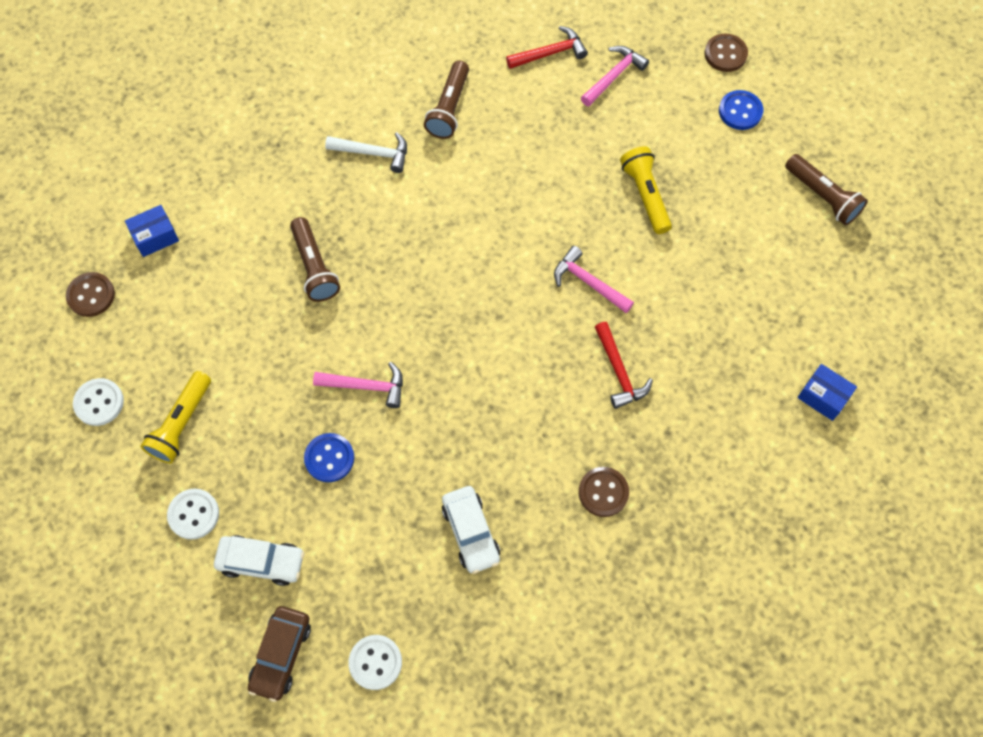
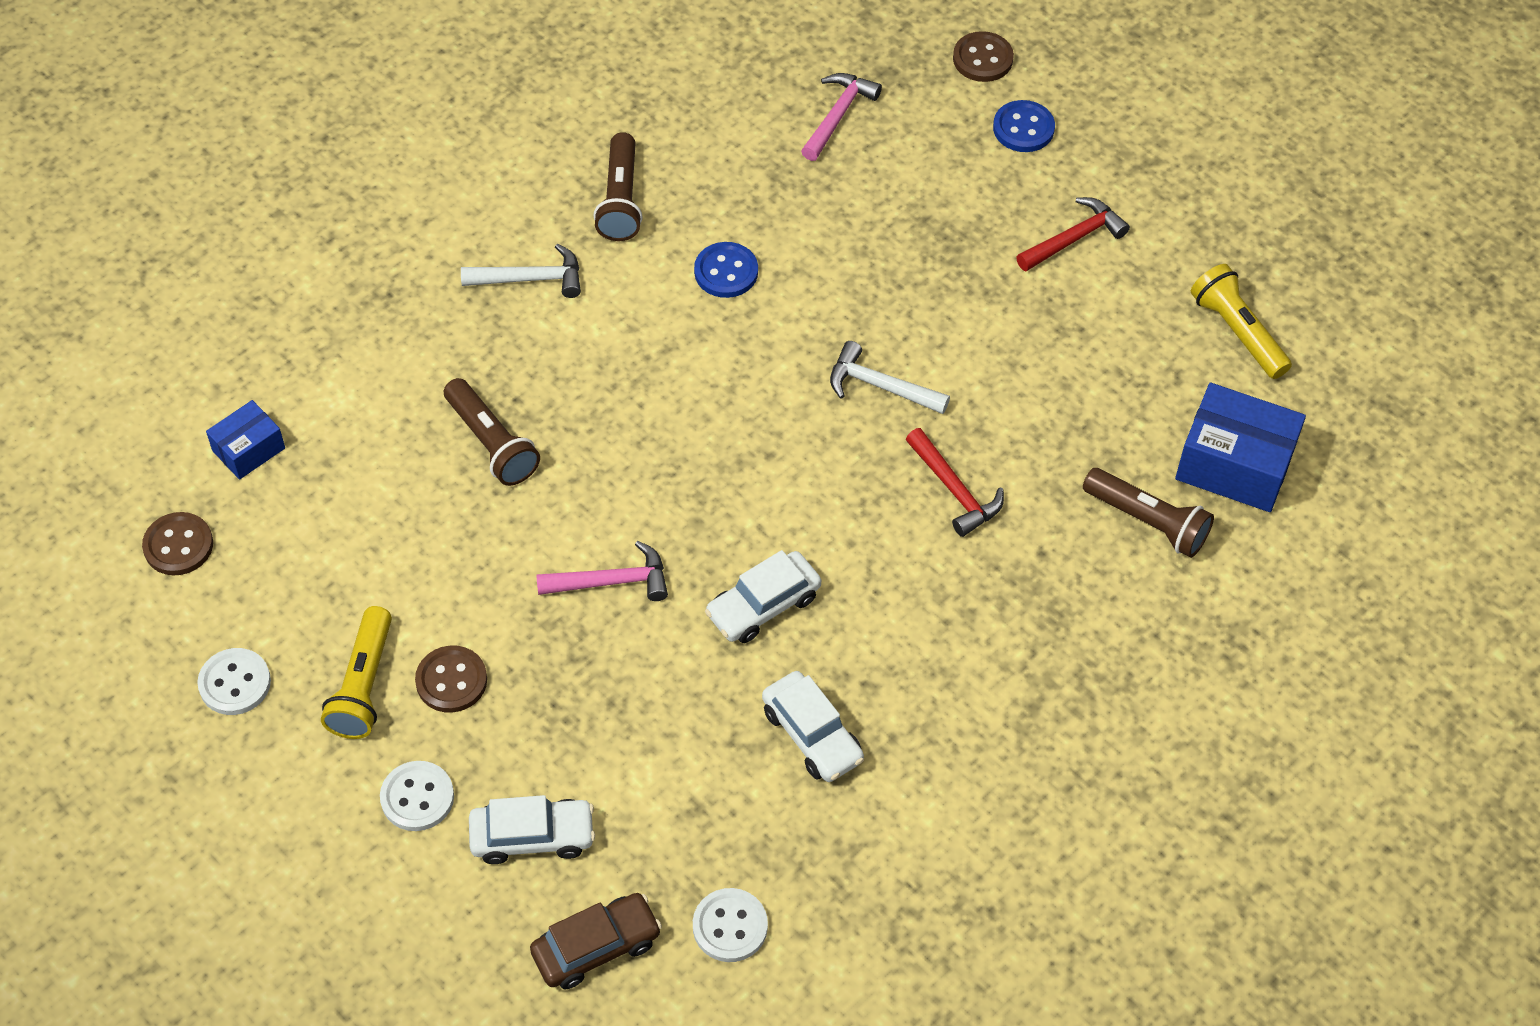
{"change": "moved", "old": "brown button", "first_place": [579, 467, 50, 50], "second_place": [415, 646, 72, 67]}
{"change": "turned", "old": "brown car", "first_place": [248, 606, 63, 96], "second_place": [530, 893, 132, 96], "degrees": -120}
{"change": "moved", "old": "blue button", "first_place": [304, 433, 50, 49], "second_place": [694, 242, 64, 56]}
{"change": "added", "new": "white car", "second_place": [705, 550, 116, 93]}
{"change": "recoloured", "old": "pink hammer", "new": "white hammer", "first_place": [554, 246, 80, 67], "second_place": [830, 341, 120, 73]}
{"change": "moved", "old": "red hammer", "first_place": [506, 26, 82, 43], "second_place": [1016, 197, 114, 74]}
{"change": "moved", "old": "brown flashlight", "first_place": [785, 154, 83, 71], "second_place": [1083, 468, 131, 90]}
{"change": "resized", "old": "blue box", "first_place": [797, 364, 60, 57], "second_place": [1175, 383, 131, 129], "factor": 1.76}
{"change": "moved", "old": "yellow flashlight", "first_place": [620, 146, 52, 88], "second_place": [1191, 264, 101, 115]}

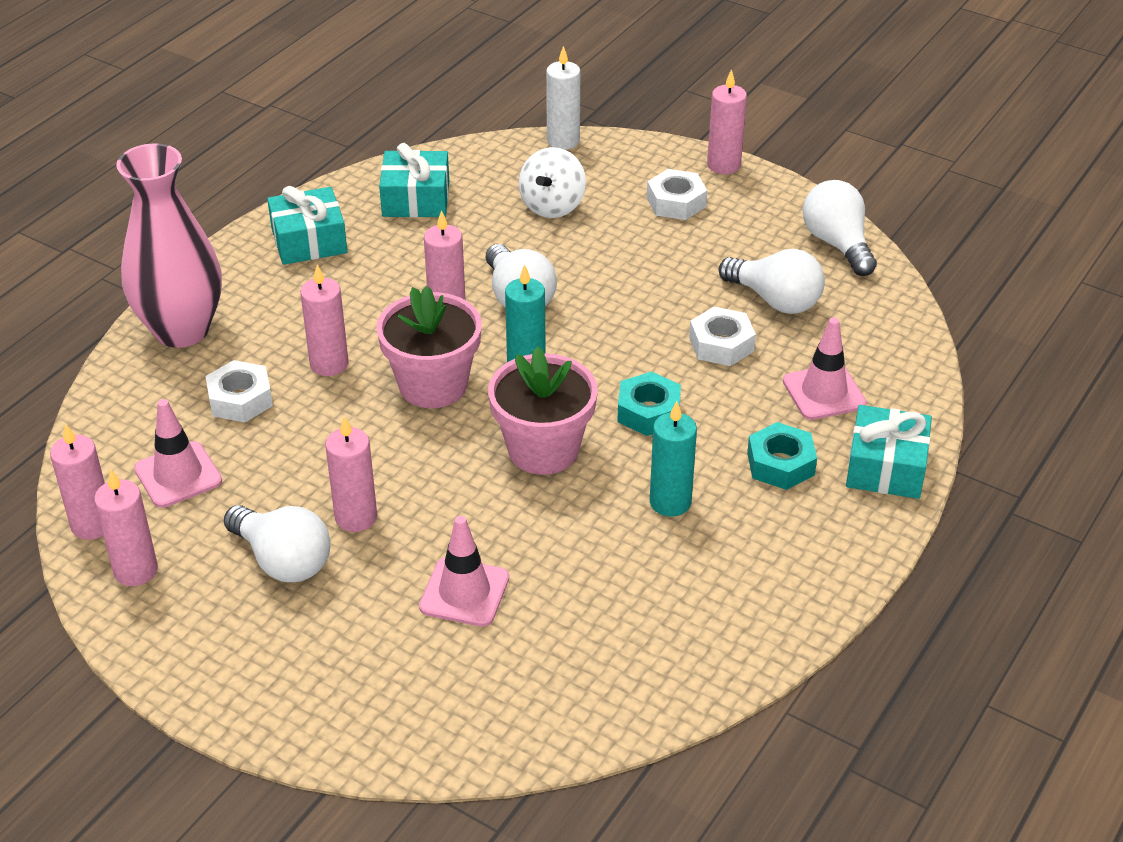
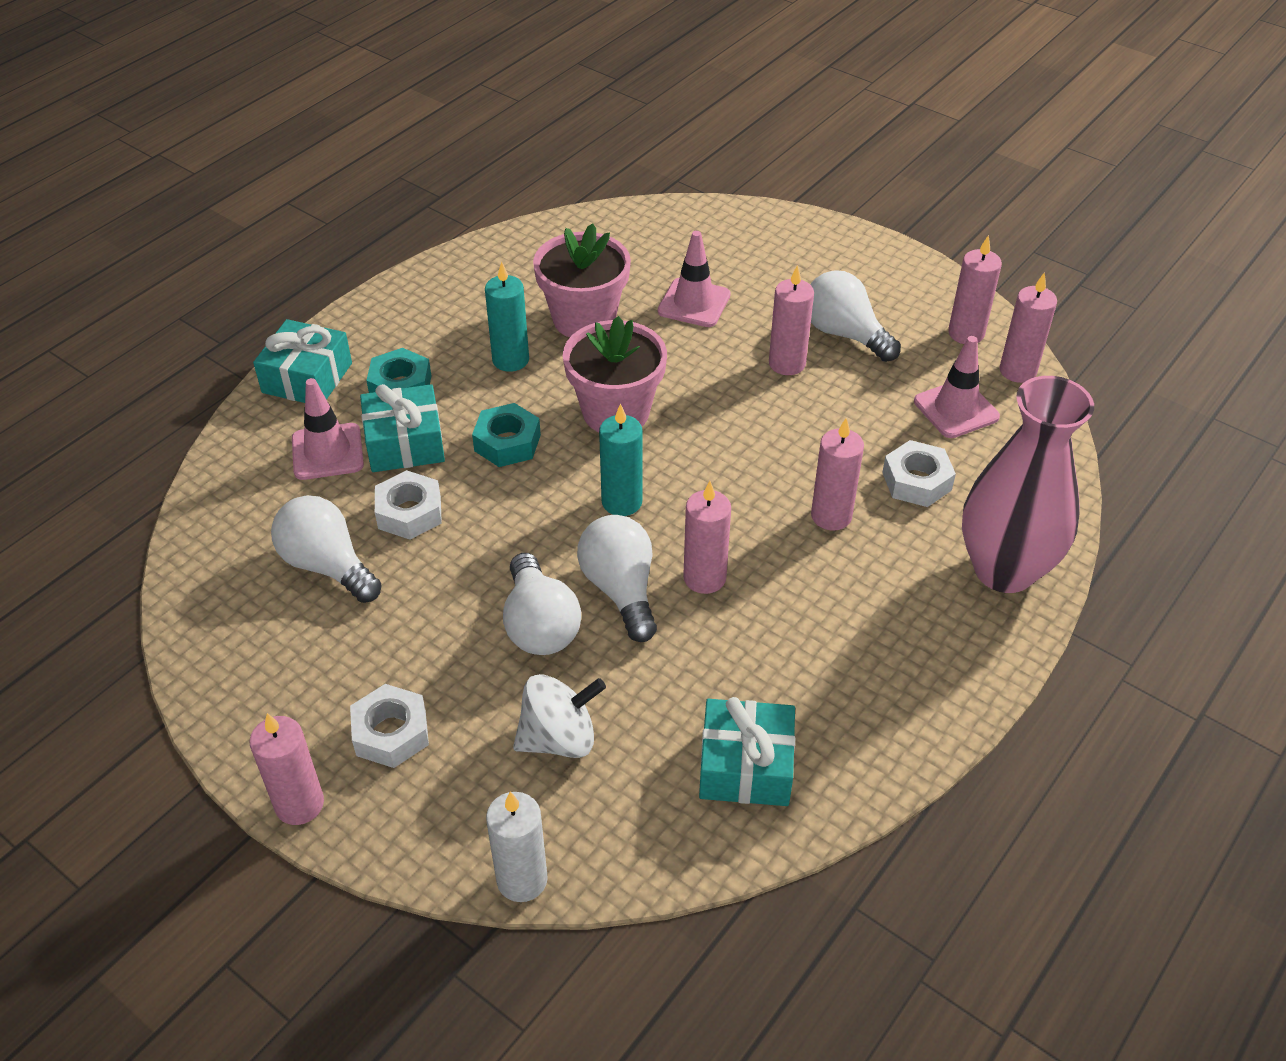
{"change": "moved", "old": "turquoise gift", "first_place": [267, 186, 80, 79], "second_place": [360, 384, 85, 88]}
{"change": "moved", "old": "white light bulb", "first_place": [803, 180, 74, 96], "second_place": [503, 553, 78, 102]}
{"change": "turned", "old": "white spinning top", "first_place": [519, 147, 67, 71], "second_place": [513, 674, 93, 84], "degrees": 45}
{"change": "moved", "old": "pink flower pot", "first_place": [376, 286, 106, 122], "second_place": [533, 223, 98, 115]}

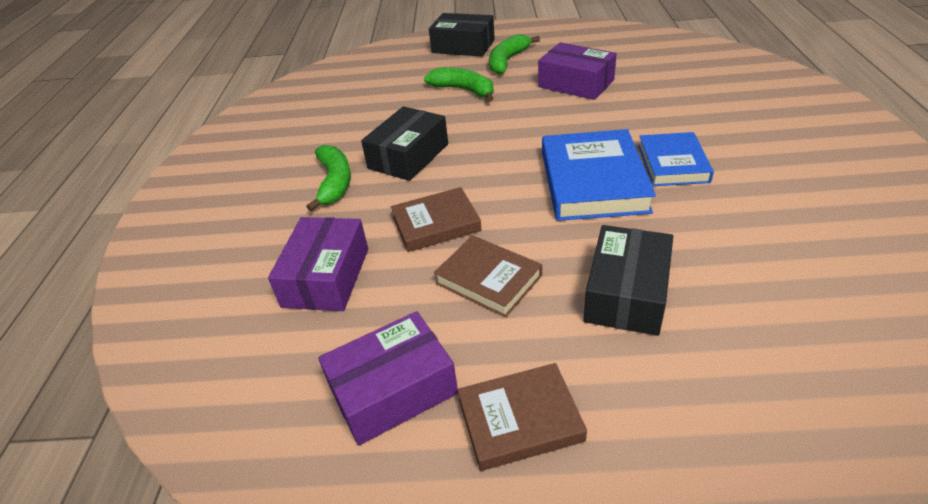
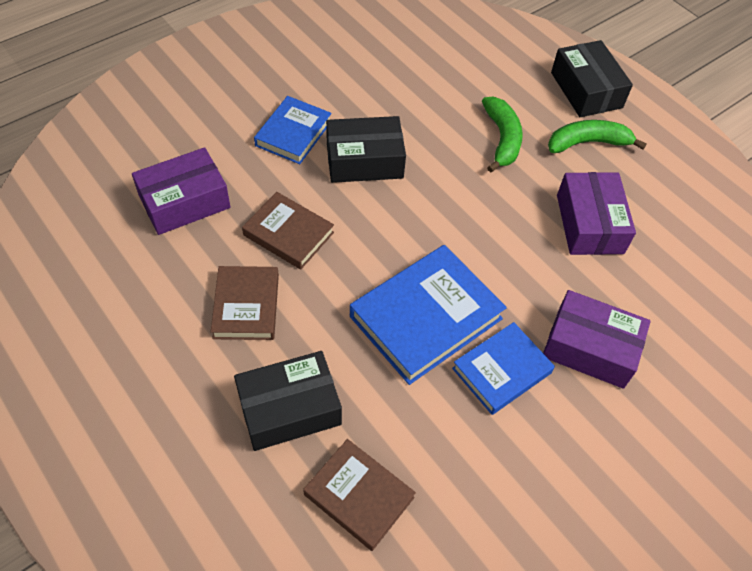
{"change": "replaced", "old": "green banana", "new": "blue book", "first_place": [306, 145, 45, 66], "second_place": [254, 96, 78, 68]}
{"change": "moved", "old": "brown book", "first_place": [457, 363, 130, 108], "second_place": [303, 439, 113, 112]}
{"change": "moved", "old": "purple box", "first_place": [318, 311, 140, 135], "second_place": [543, 290, 108, 99]}

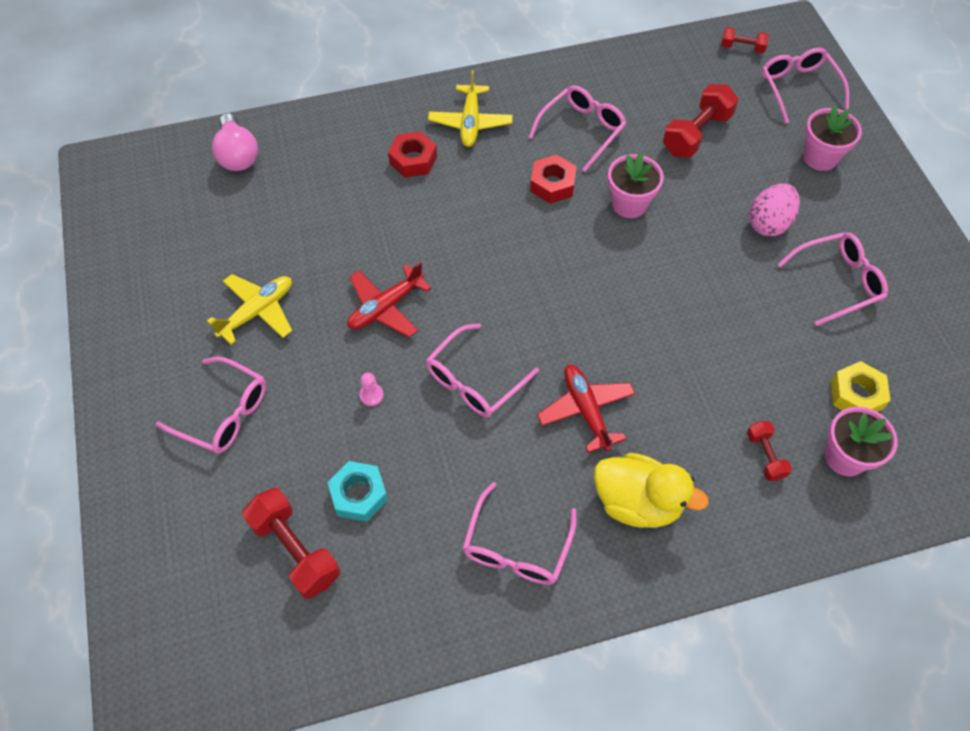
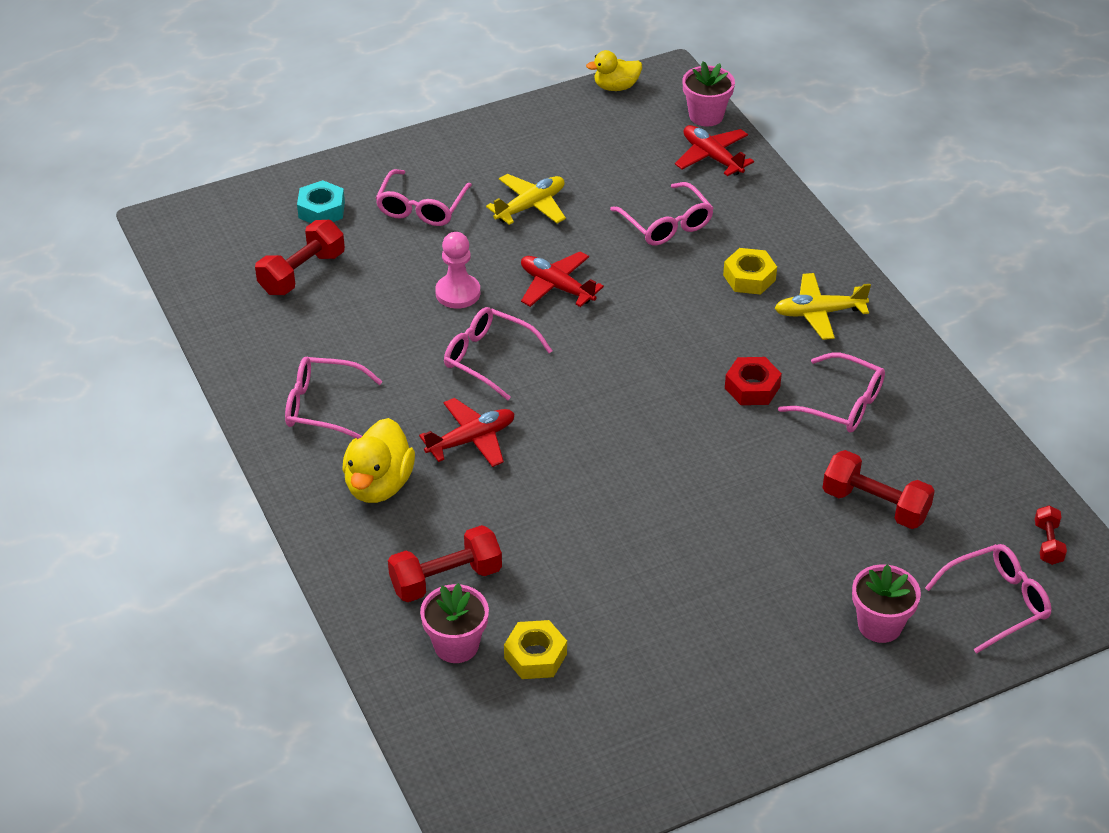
{"change": "moved", "old": "turquoise nut", "first_place": [327, 461, 61, 61], "second_place": [297, 180, 48, 43]}
{"change": "resized", "old": "red dumbbell", "first_place": [747, 421, 45, 60], "second_place": [388, 525, 114, 77], "factor": 1.8}
{"change": "resized", "old": "pink pawn", "first_place": [359, 373, 25, 33], "second_place": [435, 232, 45, 77], "factor": 1.99}
{"change": "turned", "old": "yellow plane", "first_place": [207, 274, 85, 71], "second_place": [486, 174, 80, 51], "degrees": -75}
{"change": "added", "new": "yellow duck", "second_place": [586, 50, 56, 41]}
{"change": "moved", "old": "pink glasses", "first_place": [778, 232, 110, 94], "second_place": [610, 182, 104, 64]}
{"change": "replaced", "old": "pink light bulb", "new": "red plane", "first_place": [212, 113, 46, 58], "second_place": [675, 125, 79, 51]}
{"change": "moved", "old": "pink flower pot", "first_place": [608, 153, 56, 65], "second_place": [682, 61, 53, 65]}
{"change": "recoloured", "old": "red nut", "new": "yellow nut", "first_place": [388, 131, 49, 47], "second_place": [723, 248, 54, 46]}
{"change": "removed", "old": "pink egg", "first_place": [749, 183, 51, 53]}

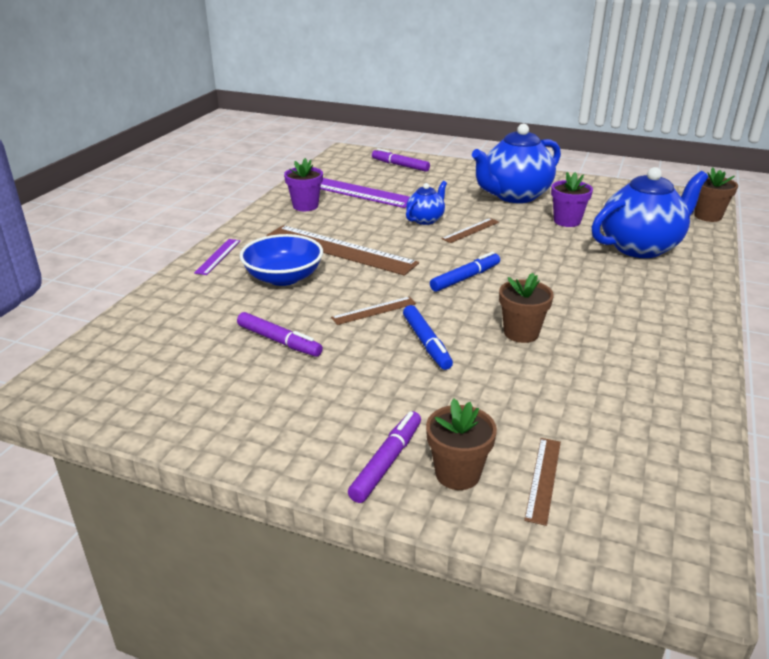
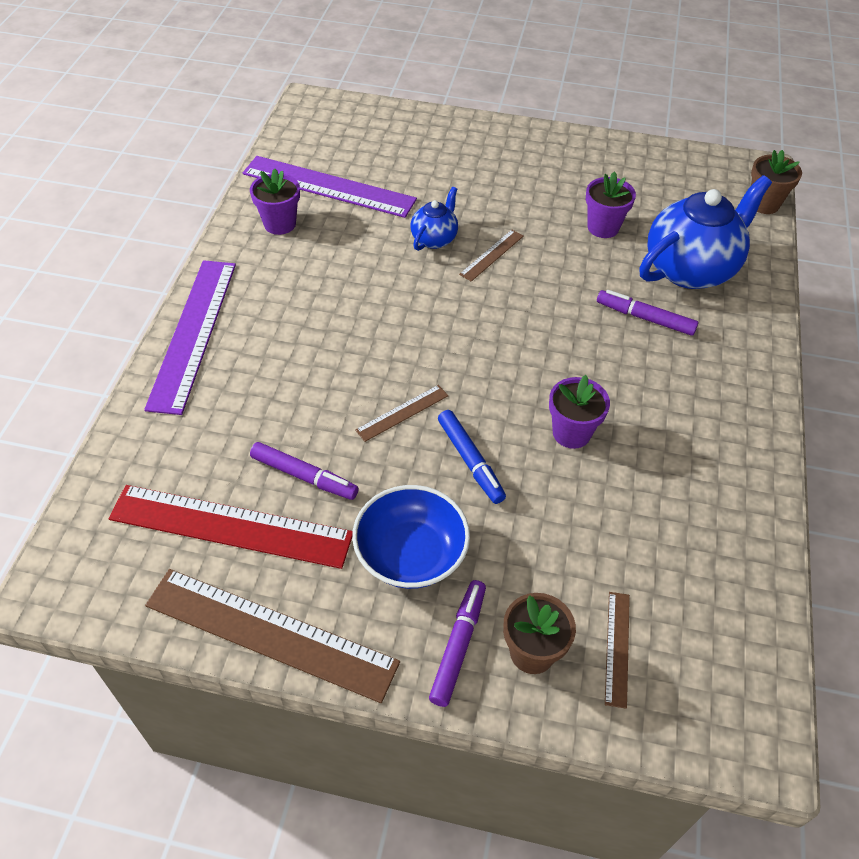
{"change": "added", "new": "red ruler", "second_place": [109, 485, 244, 84]}
{"change": "resized", "old": "purple ruler", "first_place": [194, 239, 47, 36], "second_place": [144, 260, 92, 155], "factor": 2.17}
{"change": "moved", "old": "brown ruler", "first_place": [266, 225, 153, 51], "second_place": [145, 569, 255, 134]}
{"change": "moved", "old": "blue bowl", "first_place": [240, 234, 83, 52], "second_place": [352, 485, 118, 104]}
{"change": "recoloured", "old": "brown flower pot", "new": "purple flower pot", "first_place": [499, 273, 55, 70], "second_place": [549, 375, 61, 74]}
{"change": "moved", "old": "purple marker", "first_place": [372, 148, 58, 24], "second_place": [597, 290, 101, 46]}
{"change": "removed", "old": "blue marker", "first_place": [430, 252, 70, 40]}
{"change": "removed", "old": "blue teapot", "first_place": [472, 124, 89, 79]}

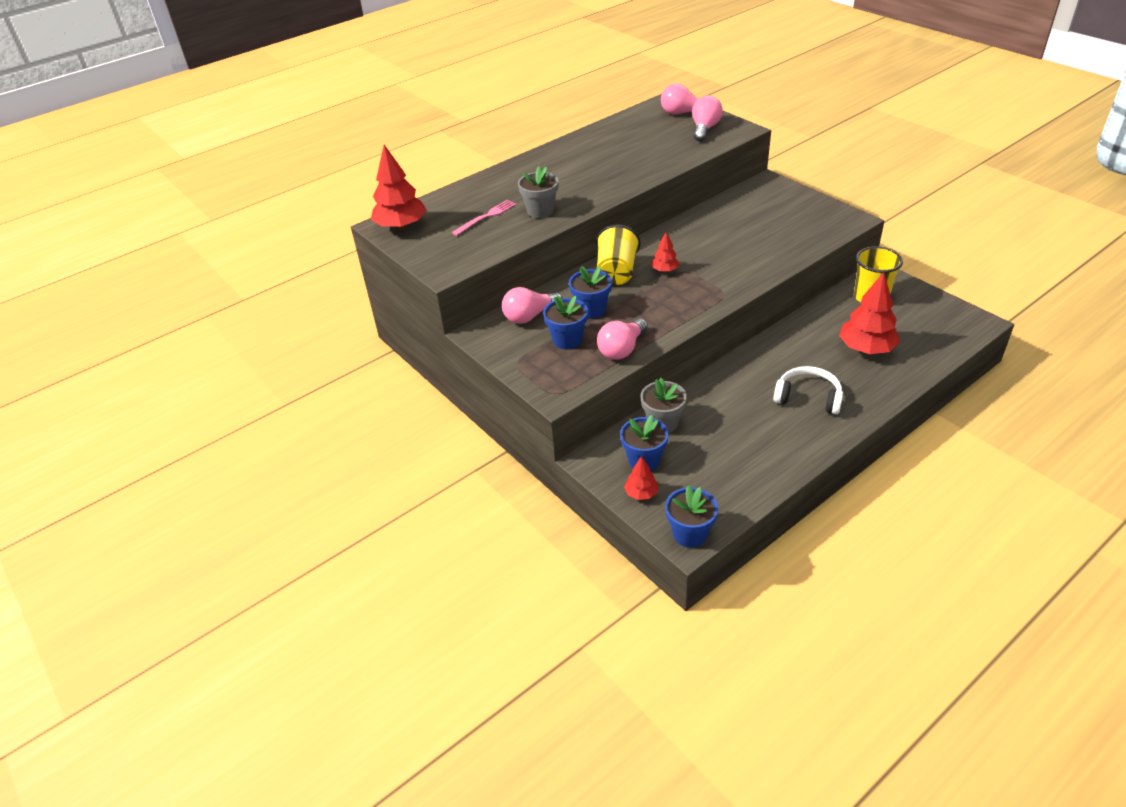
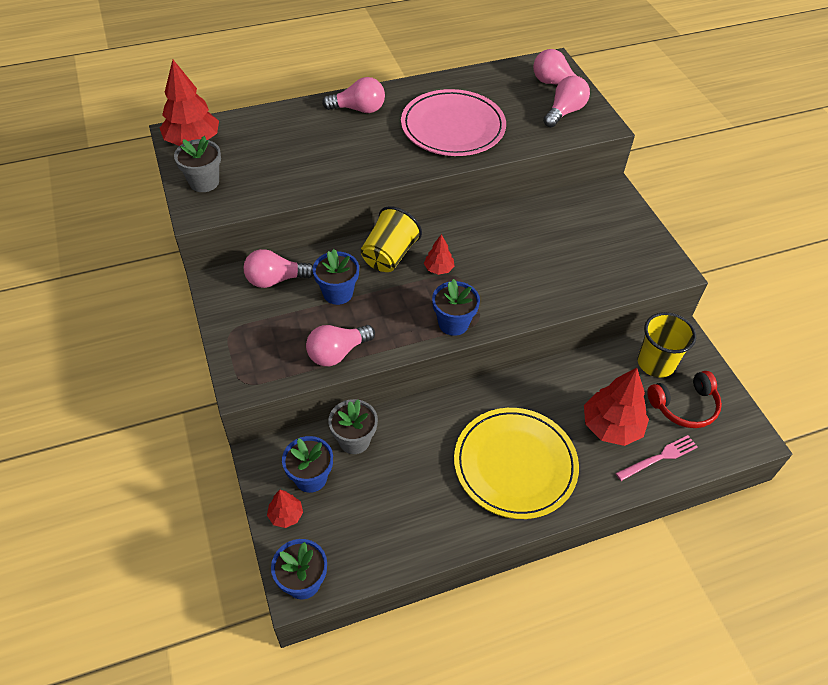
{"change": "moved", "old": "grey flower pot", "first_place": [518, 166, 41, 52], "second_place": [174, 136, 47, 56]}
{"change": "added", "new": "pink light bulb", "second_place": [322, 77, 63, 36]}
{"change": "added", "new": "pink plate", "second_place": [401, 89, 105, 67]}
{"change": "moved", "old": "blue flower pot", "first_place": [543, 295, 45, 54], "second_place": [432, 279, 48, 57]}
{"change": "replaced", "old": "white headphones", "new": "yellow plate", "first_place": [773, 366, 70, 48], "second_place": [454, 408, 125, 111]}
{"change": "moved", "old": "pink fork", "first_place": [452, 200, 64, 36], "second_place": [616, 435, 82, 46]}
{"change": "added", "new": "red headphones", "second_place": [647, 371, 75, 57]}

